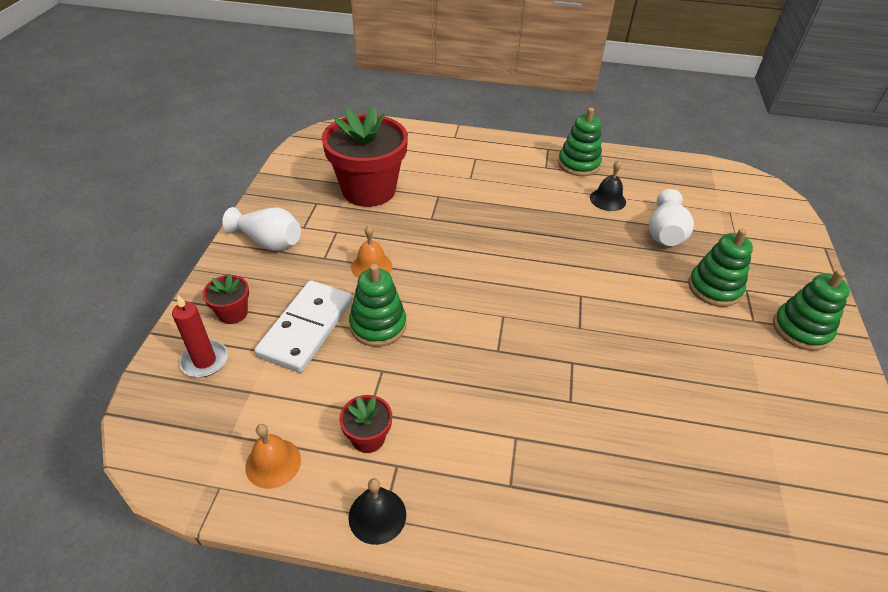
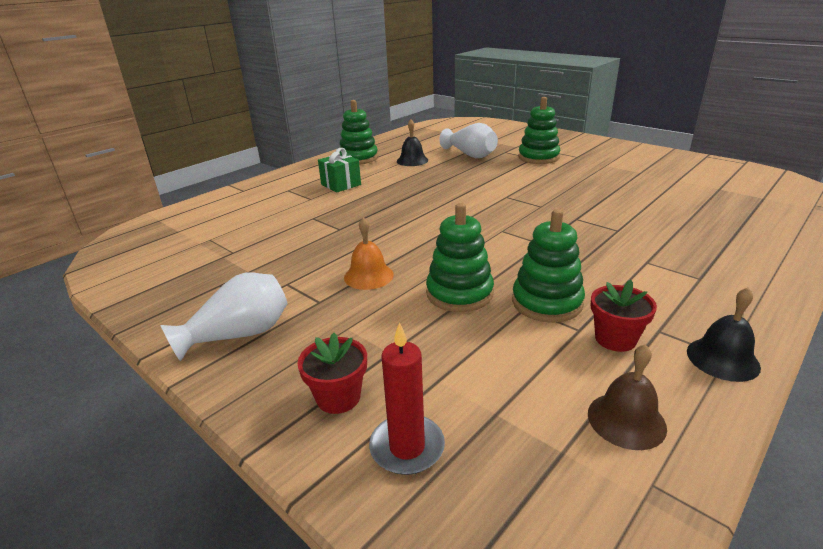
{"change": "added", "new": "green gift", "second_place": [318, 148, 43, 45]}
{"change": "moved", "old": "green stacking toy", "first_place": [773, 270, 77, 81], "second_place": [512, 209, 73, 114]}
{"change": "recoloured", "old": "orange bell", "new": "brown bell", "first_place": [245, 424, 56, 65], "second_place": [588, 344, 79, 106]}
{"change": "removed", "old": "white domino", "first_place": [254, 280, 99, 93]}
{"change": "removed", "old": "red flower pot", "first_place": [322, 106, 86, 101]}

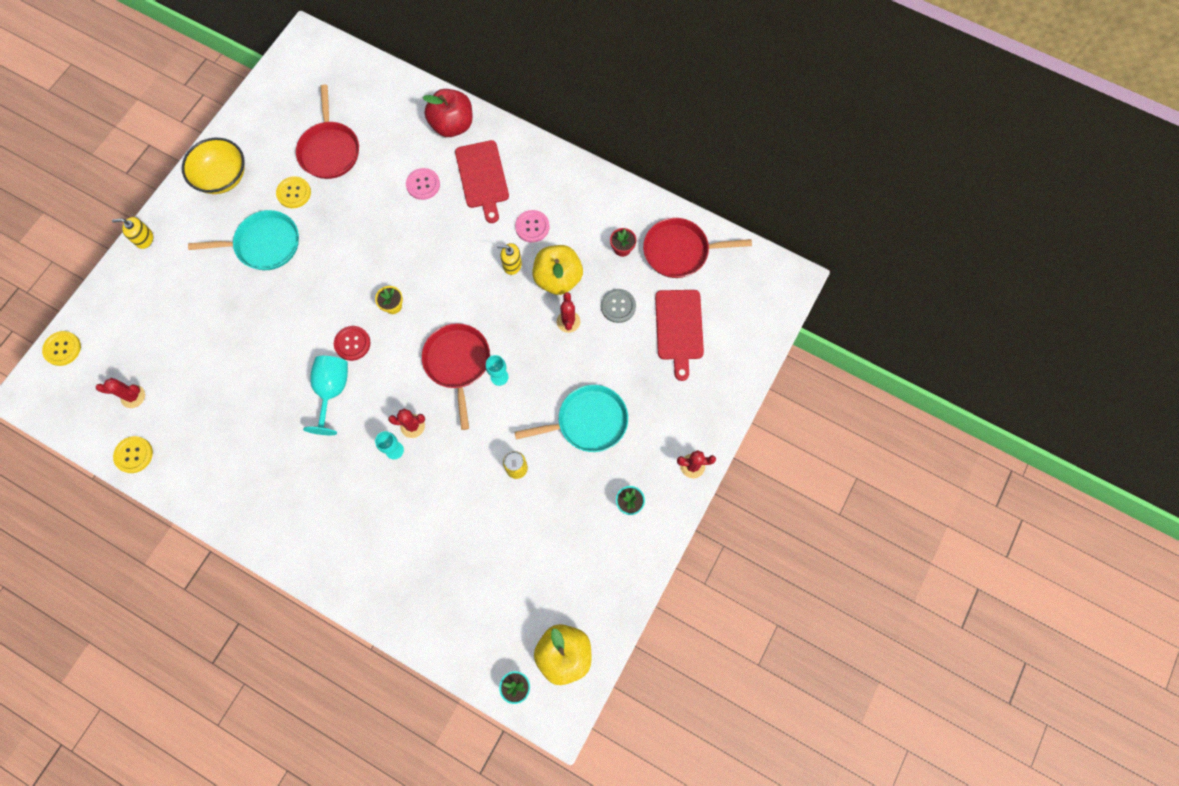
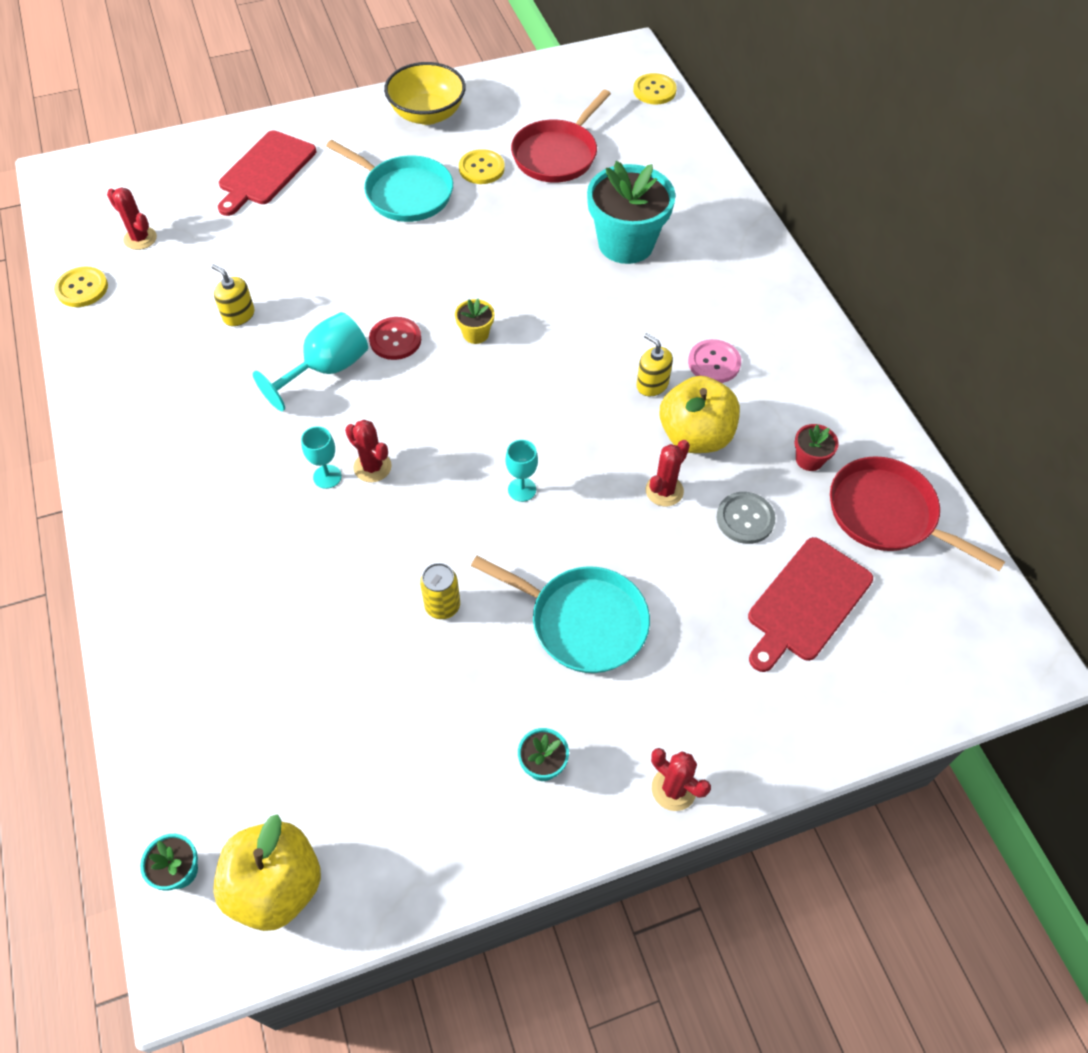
{"change": "moved", "old": "yellow soap dispenser", "first_place": [112, 217, 41, 32], "second_place": [211, 264, 44, 62]}
{"change": "moved", "old": "red cutting board", "first_place": [455, 140, 54, 83], "second_place": [218, 130, 98, 86]}
{"change": "replaced", "old": "pink button", "new": "turquoise flower pot", "first_place": [406, 168, 34, 32], "second_place": [587, 161, 88, 103]}
{"change": "moved", "old": "yellow button", "first_place": [42, 331, 39, 35], "second_place": [633, 73, 44, 32]}
{"change": "removed", "old": "red pan", "first_place": [422, 323, 68, 107]}
{"change": "removed", "old": "red apple", "first_place": [423, 89, 50, 48]}

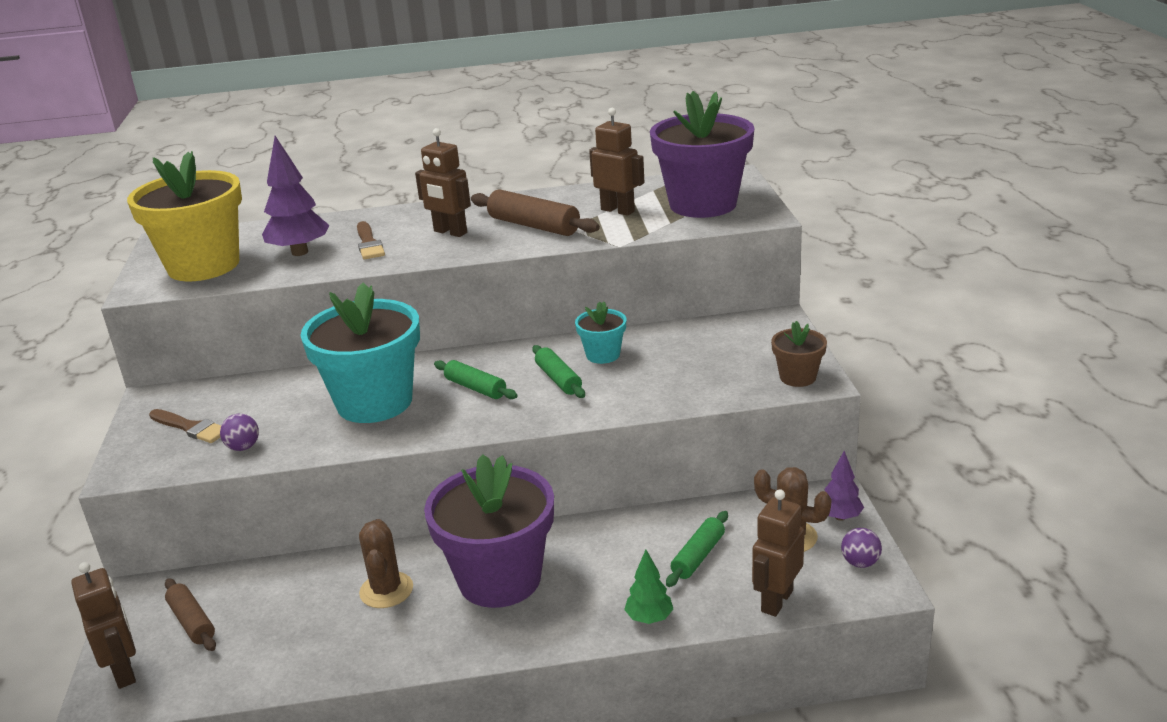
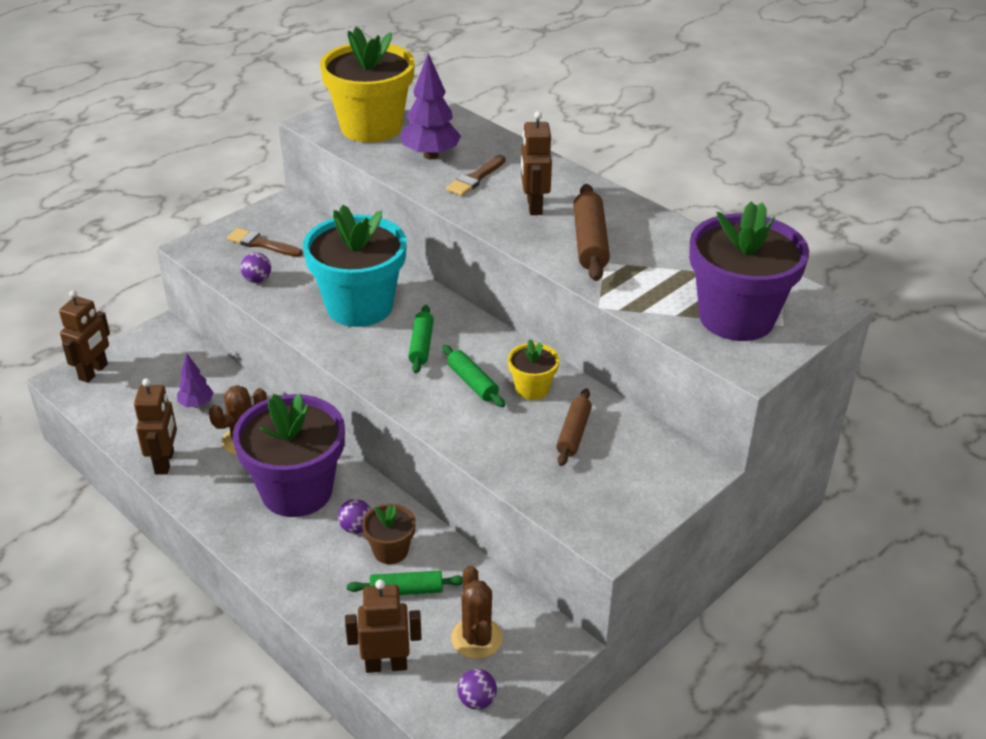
{"change": "moved", "old": "brown robot", "first_place": [589, 108, 56, 108], "second_place": [134, 378, 43, 97]}
{"change": "moved", "old": "purple tree", "first_place": [824, 451, 40, 70], "second_place": [177, 353, 37, 55]}
{"change": "turned", "old": "brown brush", "first_place": [149, 409, 72, 34], "second_place": [227, 228, 76, 29], "degrees": 120}
{"change": "added", "new": "purple ball", "second_place": [338, 499, 33, 35]}
{"change": "moved", "old": "brown flower pot", "first_place": [771, 321, 56, 66], "second_place": [362, 504, 54, 60]}
{"change": "turned", "old": "green rolling pin", "first_place": [532, 345, 53, 53], "second_place": [442, 345, 63, 62], "degrees": -60}
{"change": "recoloured", "old": "turquoise flower pot", "new": "yellow flower pot", "first_place": [575, 301, 51, 63], "second_place": [508, 339, 51, 61]}
{"change": "moved", "old": "brown rolling pin", "first_place": [165, 578, 51, 73], "second_place": [556, 388, 36, 78]}
{"change": "removed", "old": "green tree", "first_place": [624, 550, 49, 74]}

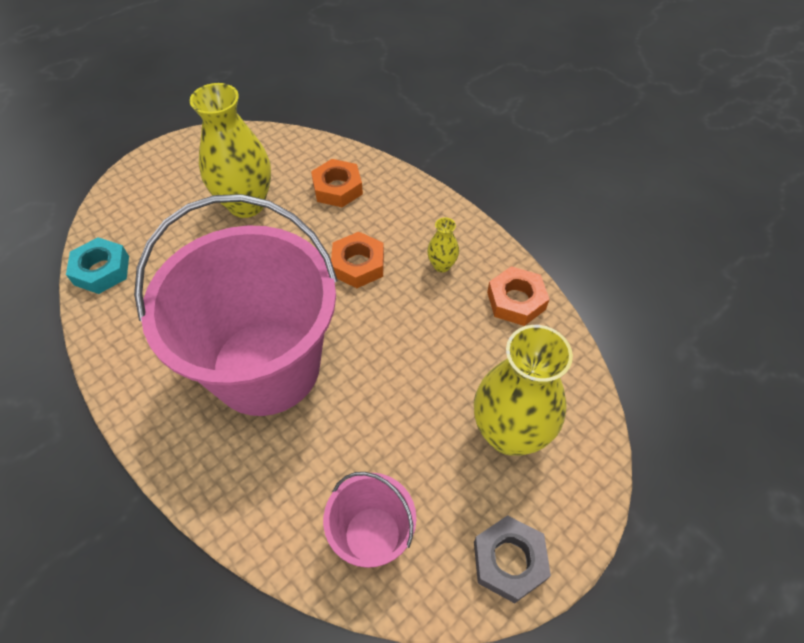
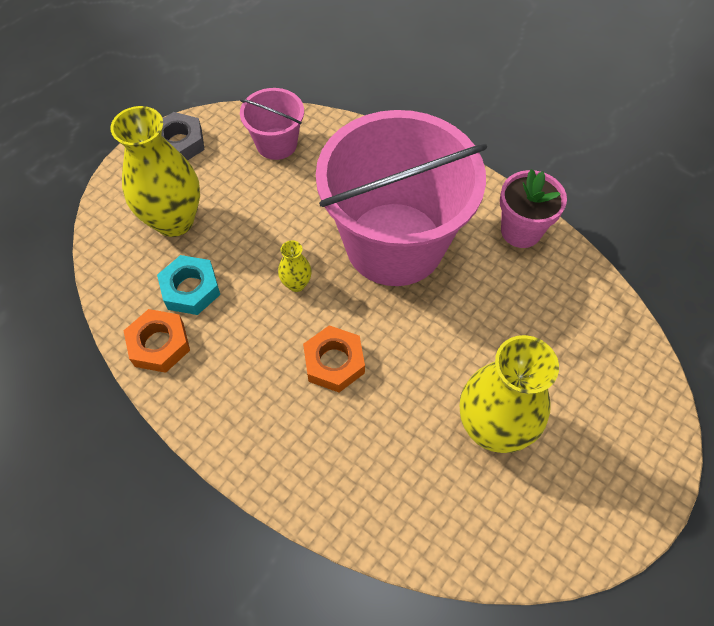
{"change": "moved", "old": "turquoise nut", "first_place": [66, 237, 63, 57], "second_place": [157, 255, 63, 60]}
{"change": "moved", "old": "yellow vase", "first_place": [427, 217, 32, 55], "second_place": [278, 240, 34, 52]}
{"change": "added", "new": "pink flower pot", "second_place": [500, 169, 67, 79]}
{"change": "removed", "old": "orange nut", "first_place": [311, 159, 52, 49]}

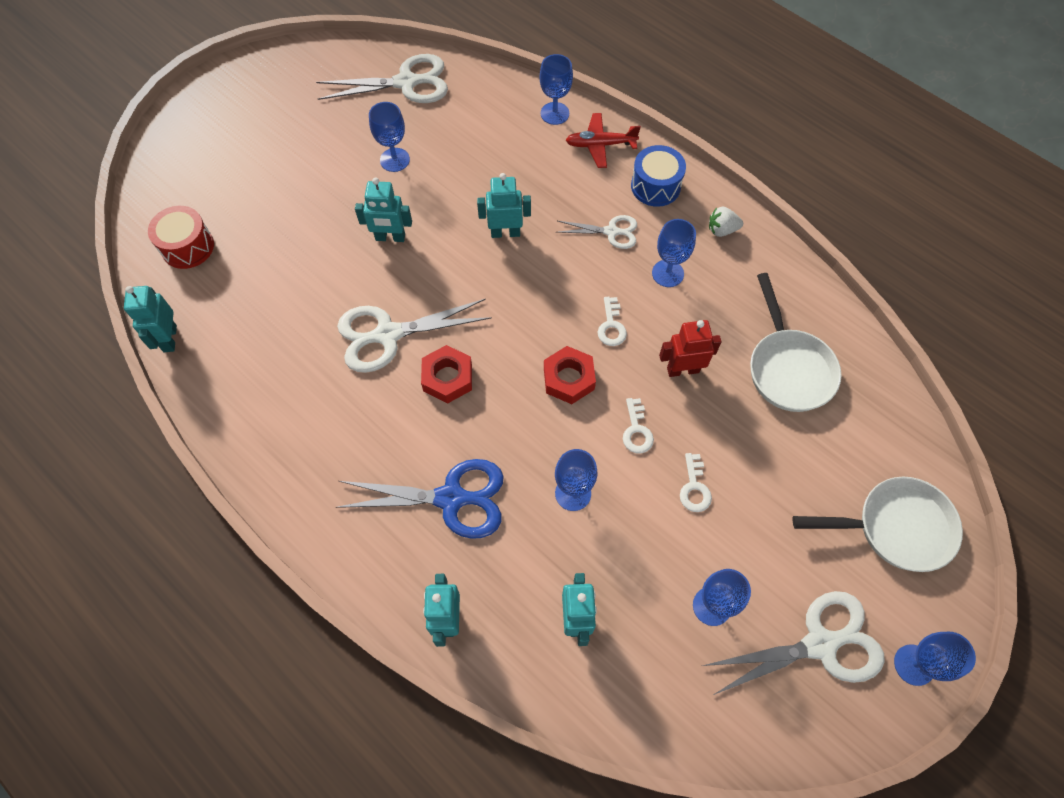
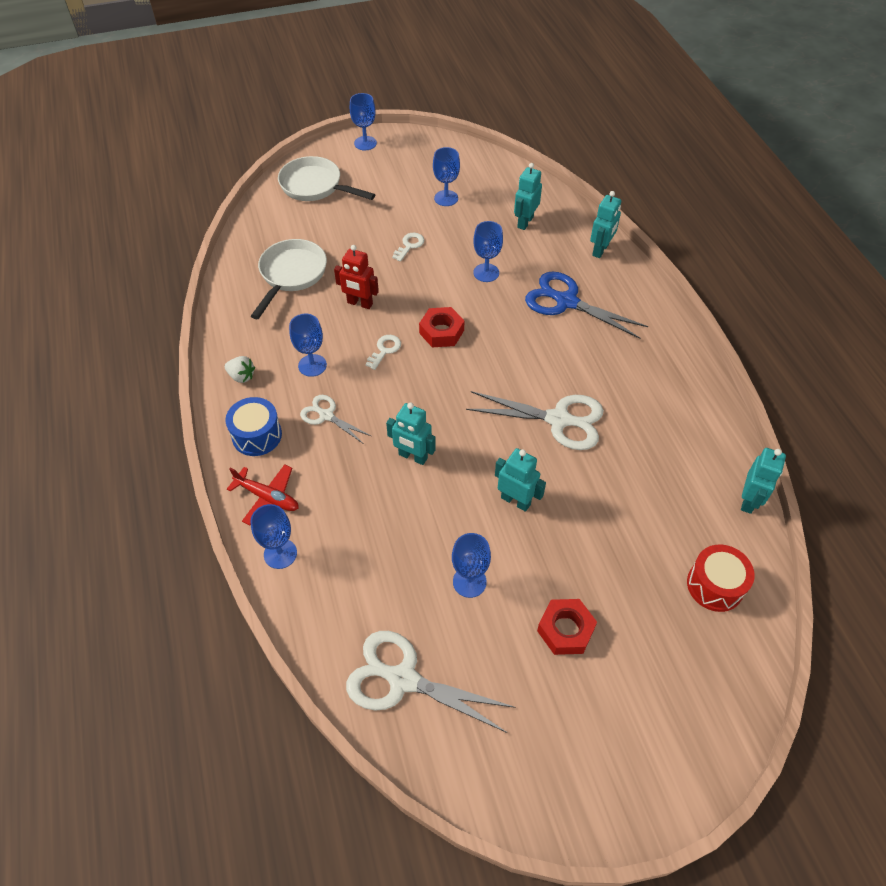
{"change": "moved", "old": "red nut", "first_place": [421, 345, 51, 59], "second_place": [537, 599, 60, 56]}
{"change": "removed", "old": "white key", "first_place": [623, 398, 31, 55]}
{"change": "removed", "old": "white scissors", "first_place": [702, 591, 183, 104]}

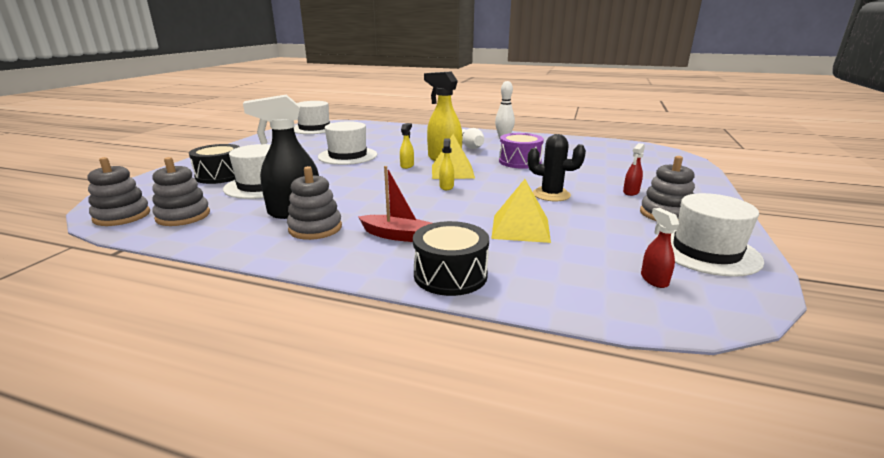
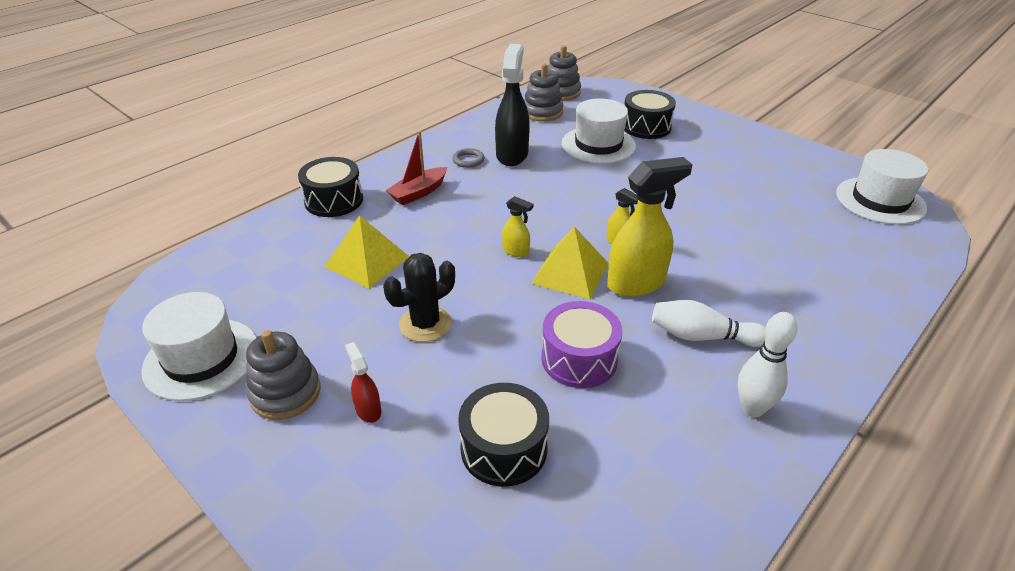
{"change": "replaced", "old": "grey stacking toy", "new": "grey ring", "first_place": [287, 166, 55, 74], "second_place": [452, 148, 32, 20]}
{"change": "added", "new": "black drum", "second_place": [458, 383, 91, 103]}
{"change": "removed", "old": "white hat", "first_place": [318, 121, 59, 44]}
{"change": "removed", "old": "red spray bottle", "first_place": [641, 208, 38, 80]}

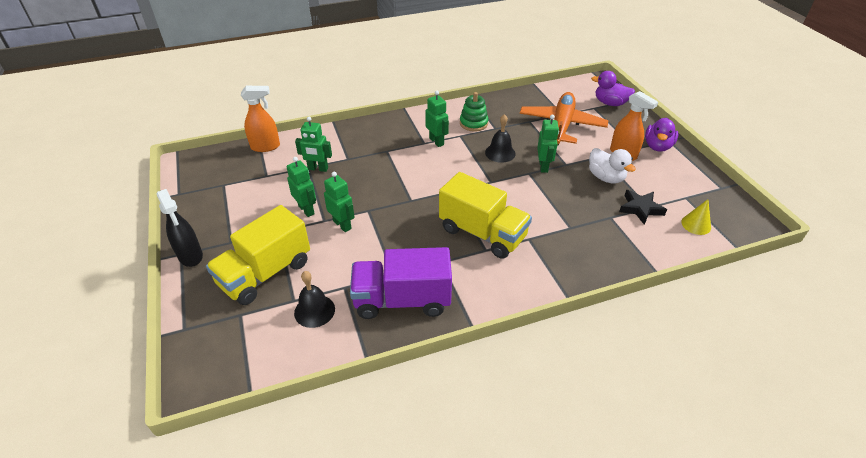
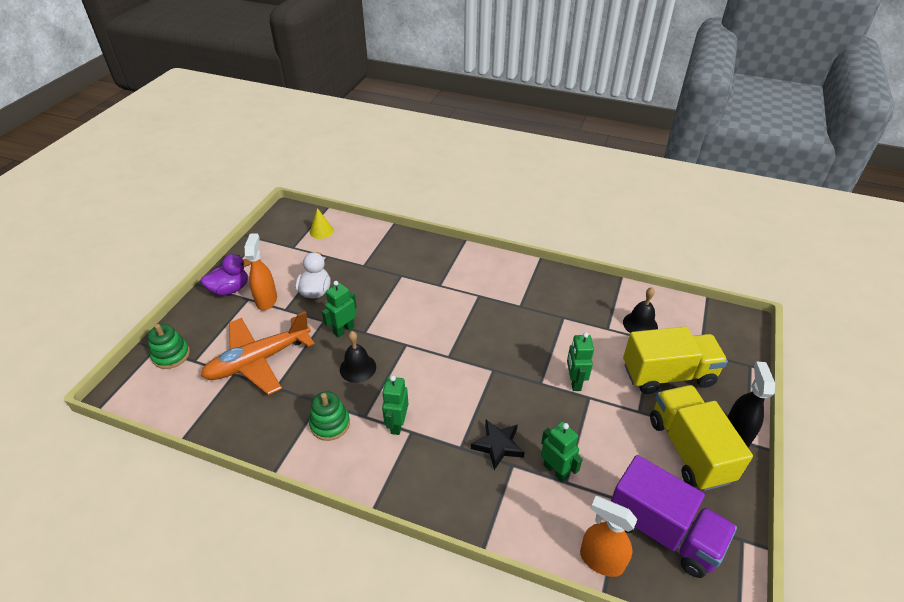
{"change": "replaced", "old": "purple duck", "new": "green stacking toy", "first_place": [591, 71, 44, 35], "second_place": [148, 324, 42, 45]}
{"change": "moved", "old": "black star", "first_place": [619, 190, 48, 35], "second_place": [471, 420, 54, 50]}
{"change": "moved", "old": "purple truck", "first_place": [350, 247, 102, 72], "second_place": [611, 455, 126, 123]}
{"change": "moved", "old": "yellow truck", "first_place": [439, 172, 93, 87], "second_place": [650, 385, 103, 106]}
{"change": "removed", "old": "green robot", "first_place": [287, 157, 29, 60]}

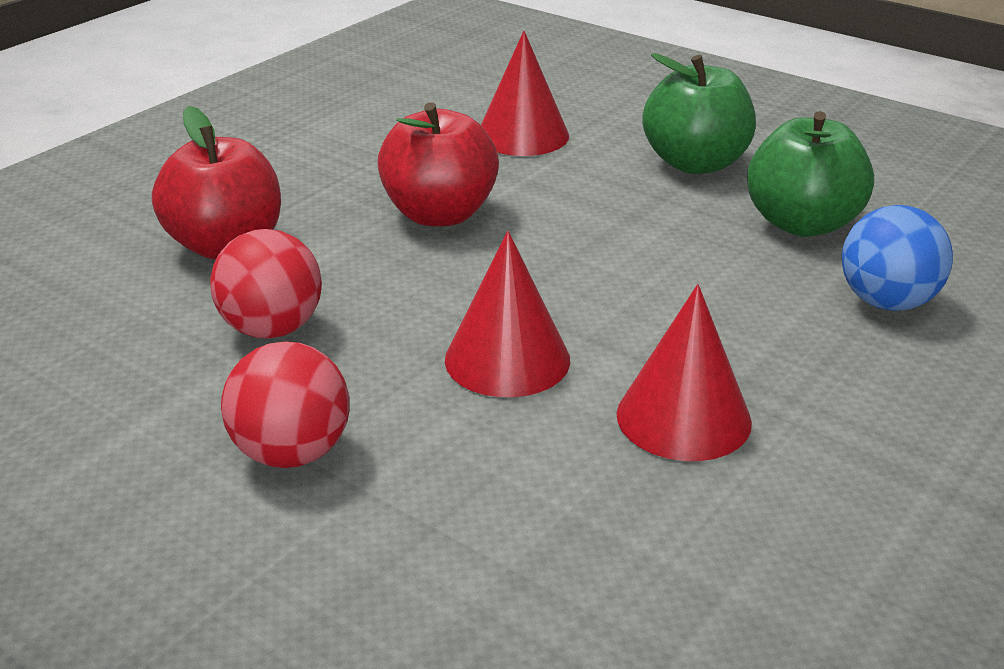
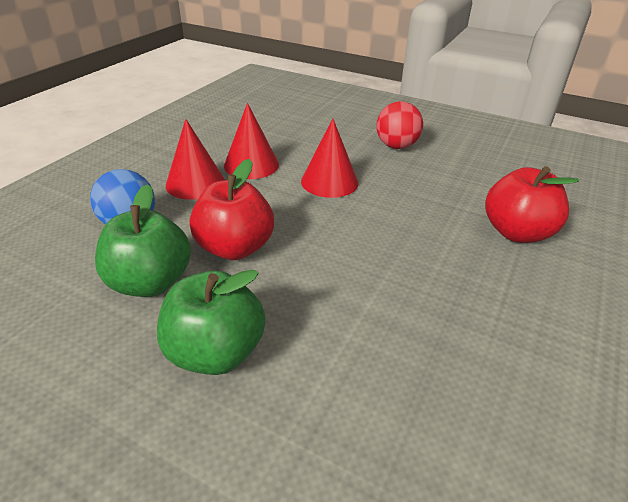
{"change": "moved", "old": "red cone", "first_place": [481, 31, 88, 125], "second_place": [166, 119, 59, 81]}
{"change": "moved", "old": "red apple", "first_place": [378, 102, 121, 124], "second_place": [189, 159, 85, 101]}
{"change": "removed", "old": "red ball", "first_place": [210, 229, 112, 110]}

